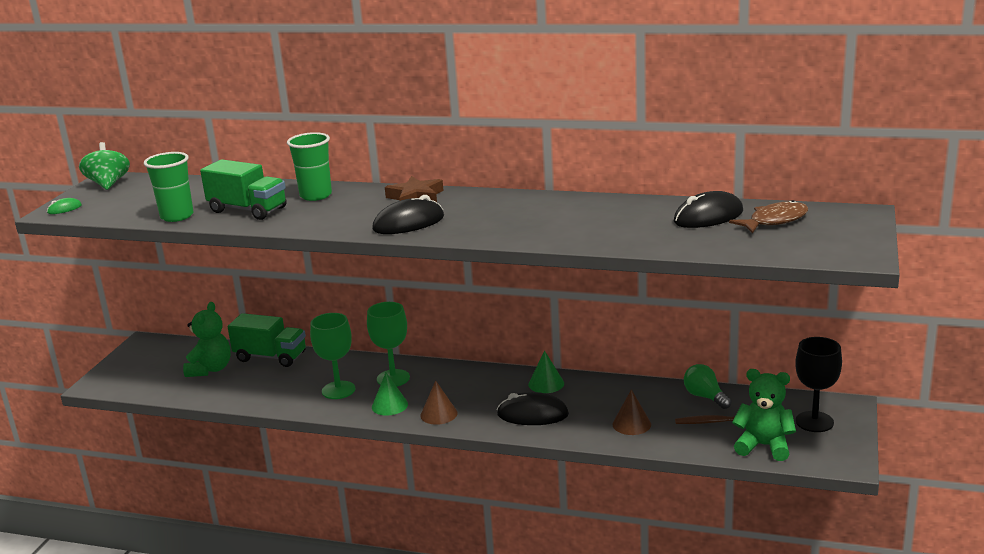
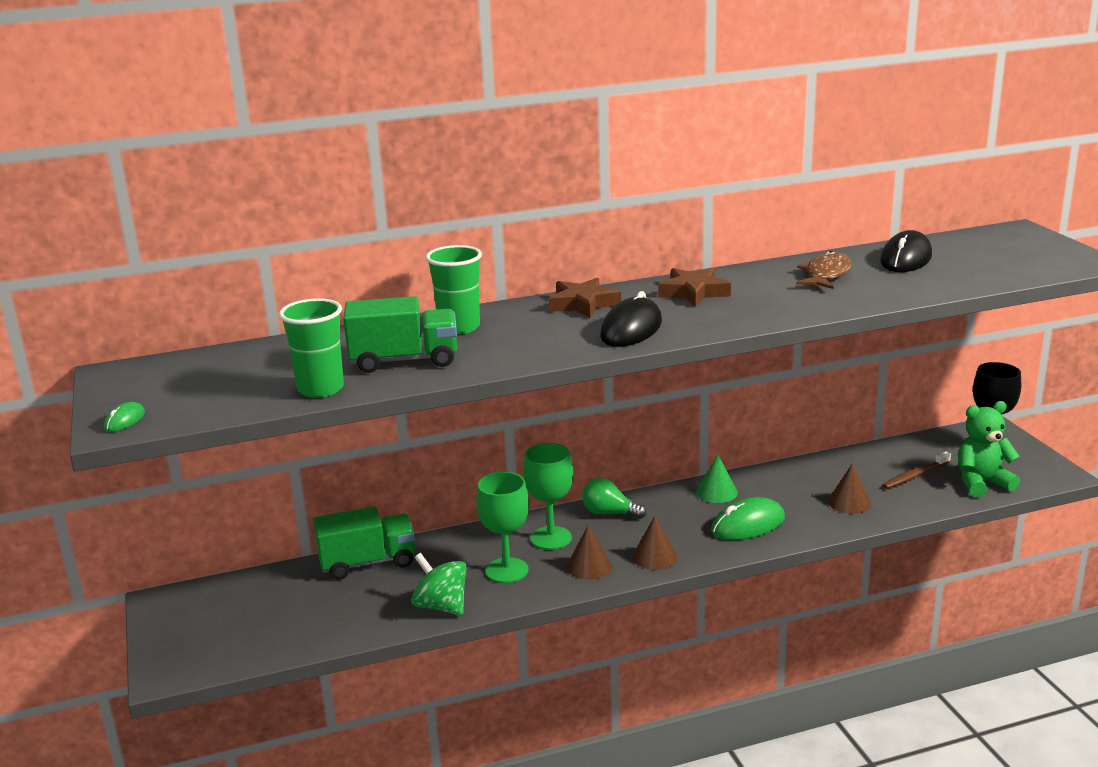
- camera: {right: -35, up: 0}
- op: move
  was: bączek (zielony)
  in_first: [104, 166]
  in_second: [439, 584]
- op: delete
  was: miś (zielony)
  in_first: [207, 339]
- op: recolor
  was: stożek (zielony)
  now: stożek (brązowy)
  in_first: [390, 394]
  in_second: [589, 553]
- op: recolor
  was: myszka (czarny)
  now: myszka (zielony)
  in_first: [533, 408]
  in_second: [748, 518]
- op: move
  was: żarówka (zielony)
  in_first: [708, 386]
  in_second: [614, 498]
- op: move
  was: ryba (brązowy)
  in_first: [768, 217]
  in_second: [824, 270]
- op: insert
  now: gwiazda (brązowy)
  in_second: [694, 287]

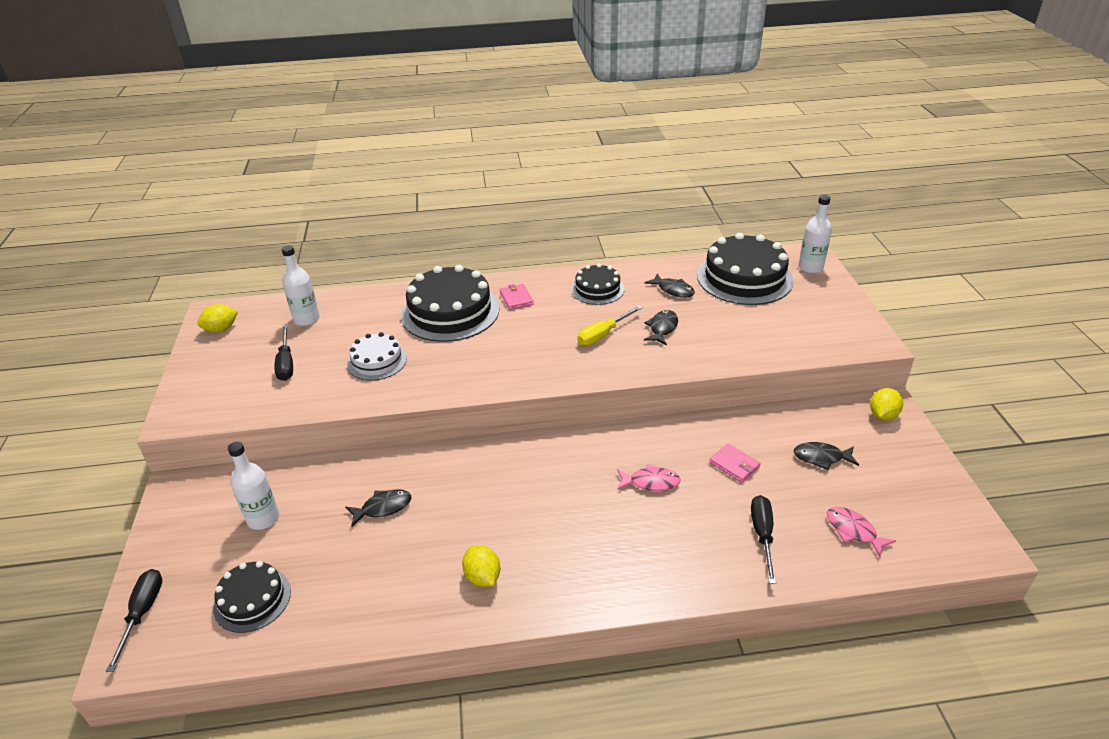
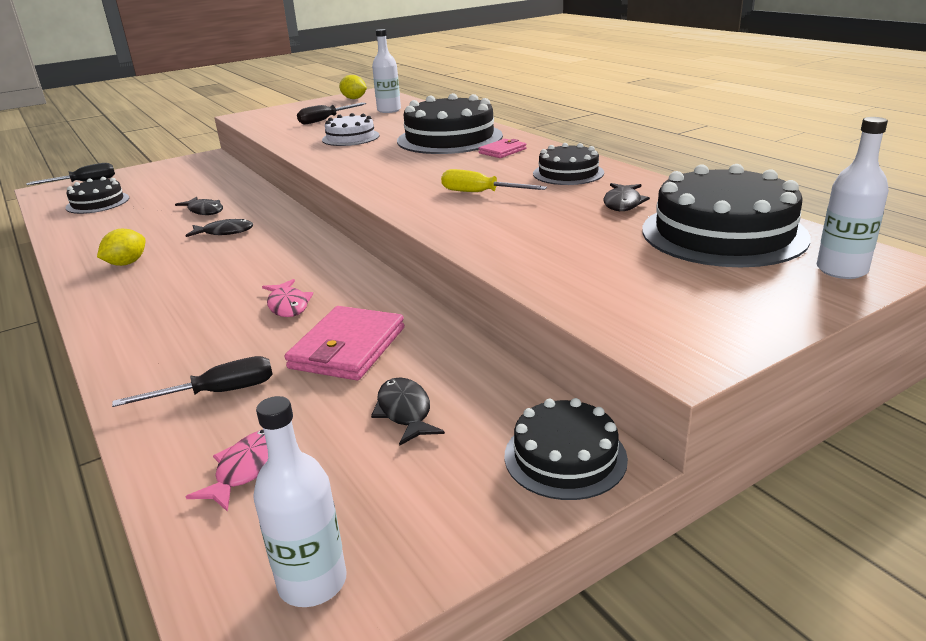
- camera: {right: 65, up: -10}
- op: move
  was: butelka (biały)
  in_first: [253, 485]
  in_second: [300, 501]
- op: move
  was: ryba (czarny)
  in_first: [661, 327]
  in_second: [219, 228]
- op: resize
  was: portfel (różowy)
  in_first: [735, 463]
  in_second: [344, 343]
  ratio: 1.77
- op: replace
  was: cytryna (żółty)
  now: tort (czarny)
  in_first: [886, 404]
  in_second: [566, 449]

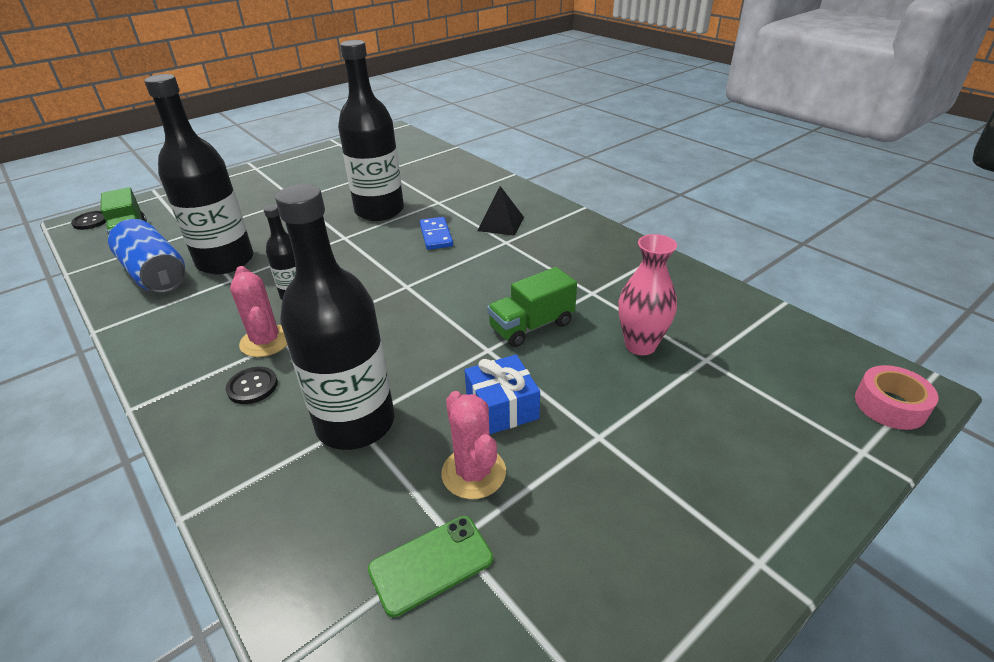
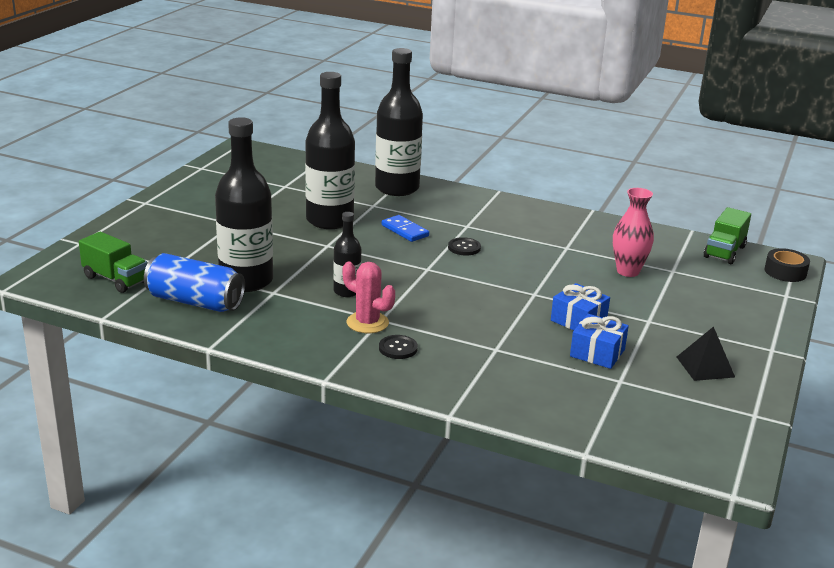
- camera: {right: -30, up: -10}
- op: move
  was: guzik (czarny)
  in_first: [88, 220]
  in_second: [464, 246]
- op: move
  was: butelka (czarny)
  in_first: [335, 317]
  in_second: [399, 122]
- op: delete
  was: telefon (zielony)
  in_first: [430, 566]
- op: replace
  was: kaktus (różowy)
  now: prezent (niebieski)
  in_first: [473, 445]
  in_second: [599, 341]
- op: move
  was: piramida (czarny)
  in_first: [500, 211]
  in_second: [706, 353]
- op: move
  was: ciężarówka (zielony)
  in_first: [532, 307]
  in_second: [727, 235]
- op: recolor
  was: taśma klejąca (różowy)
  now: taśma klejąca (czarny)
  in_first: [896, 397]
  in_second: [787, 265]

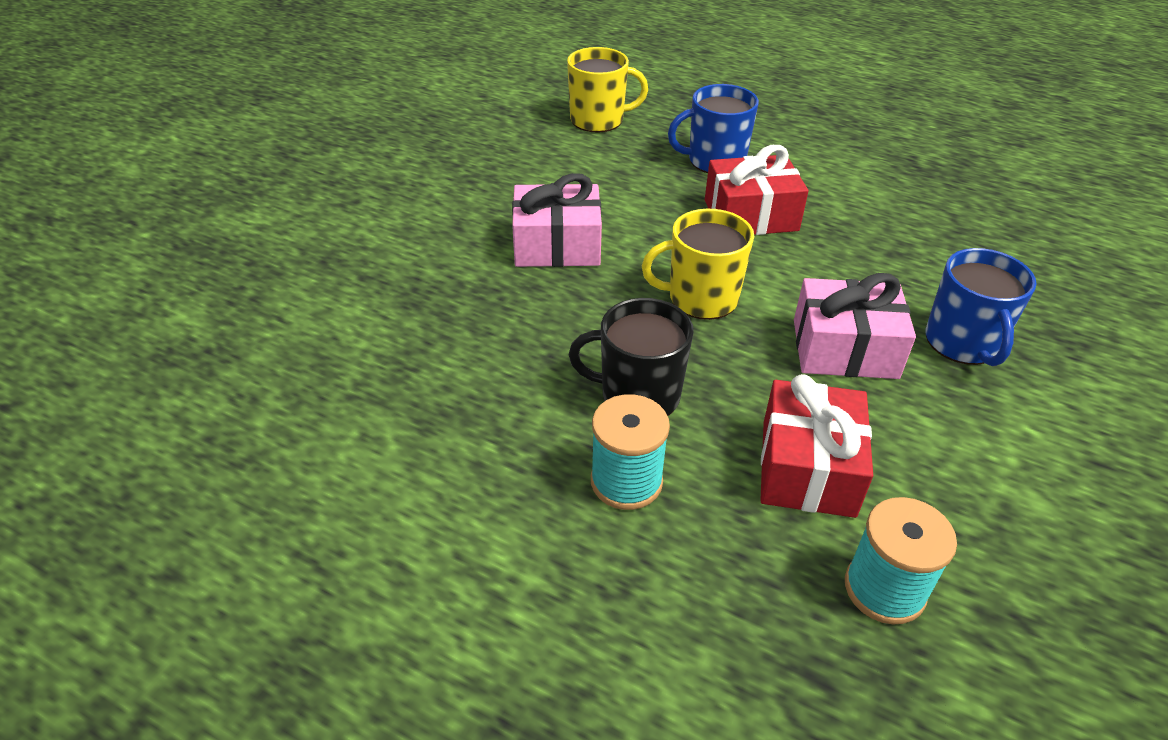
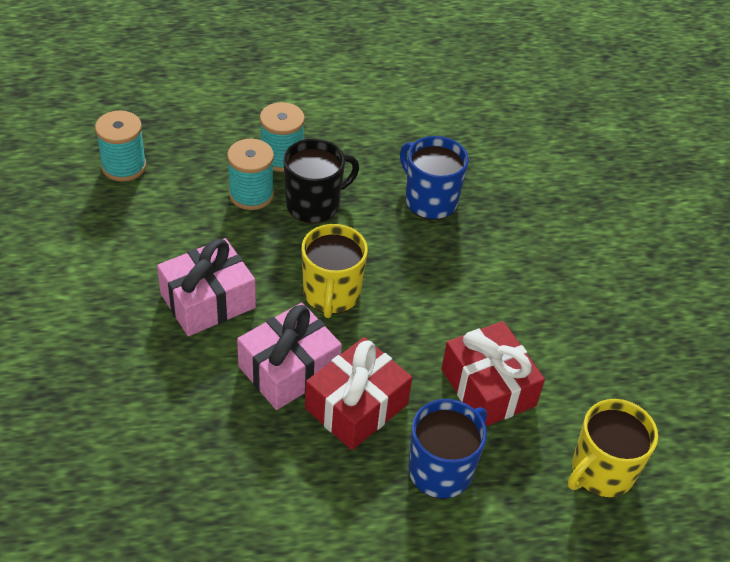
- camera: {right: 140, up: 5}
- op: move
  was: prezent (różowy)
  in_first: [557, 220]
  in_second: [289, 356]
- op: rotate
  was: kubek (żółty)
  in_first: [698, 264]
  in_second: [335, 271]
  clockwise: 135
- op: move
  was: prezent (czerwony)
  in_first: [816, 446]
  in_second: [493, 373]
- op: move
  was: kubek (niebieski)
  in_first: [981, 307]
  in_second: [434, 178]
- op: insert
  now: szpulka (turkusowy)
  in_second: [250, 174]

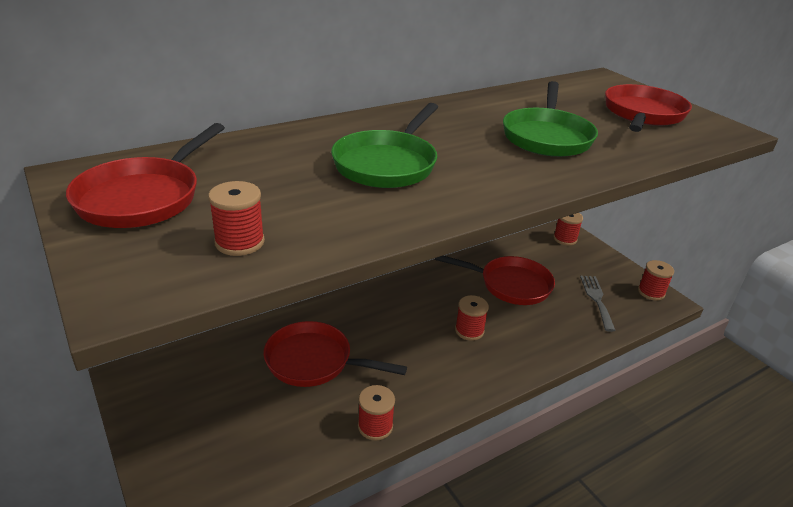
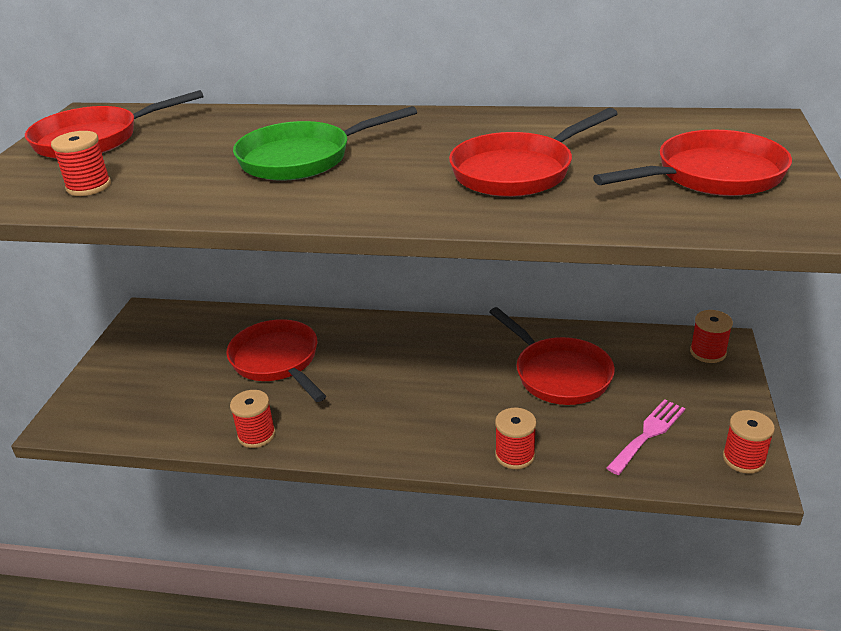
- camera: {right: 45, up: 0}
- op: move
  was: szpulka (czerwony)
  in_first: [472, 318]
  in_second: [516, 438]
- op: recolor
  was: patelnia (zielony)
  now: patelnia (czerwony)
  in_first: [550, 119]
  in_second: [533, 152]
- op: recolor
  was: widelec (szary)
  now: widelec (różowy)
  in_first: [598, 304]
  in_second: [645, 437]

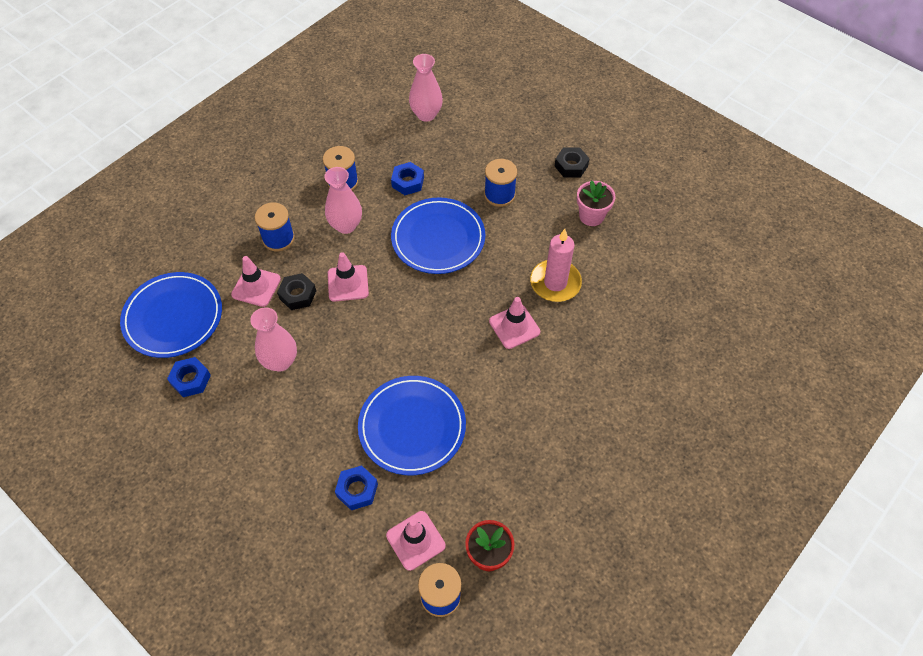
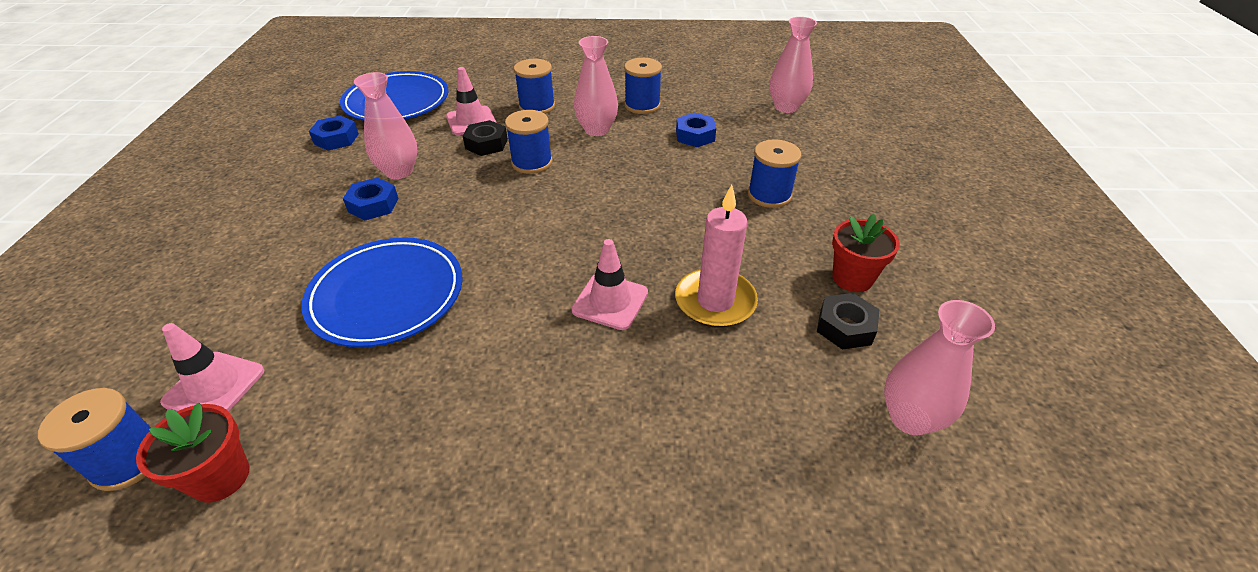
- camera: {right: 50, up: -15}
- op: replace
  was: pachołek (różowy)
  now: szpulka (niebieski)
  in_first: [348, 277]
  in_second: [529, 142]
- op: move
  was: nakrętka (niebieski)
  in_first: [356, 487]
  in_second: [371, 199]
- op: delete
  was: talerz (niebieski)
  in_first: [438, 236]
- op: move
  was: nakrętka (czarny)
  in_first: [572, 162]
  in_second: [848, 321]
- op: recolor
  was: doniczka (różowy)
  now: doniczka (czerwony)
  in_first: [596, 203]
  in_second: [866, 253]
- op: insert
  now: wazon (różowy)
  in_second: [939, 367]

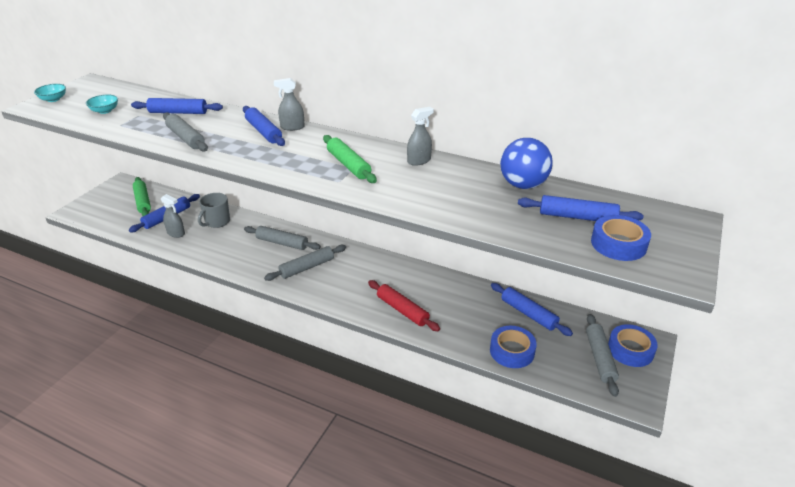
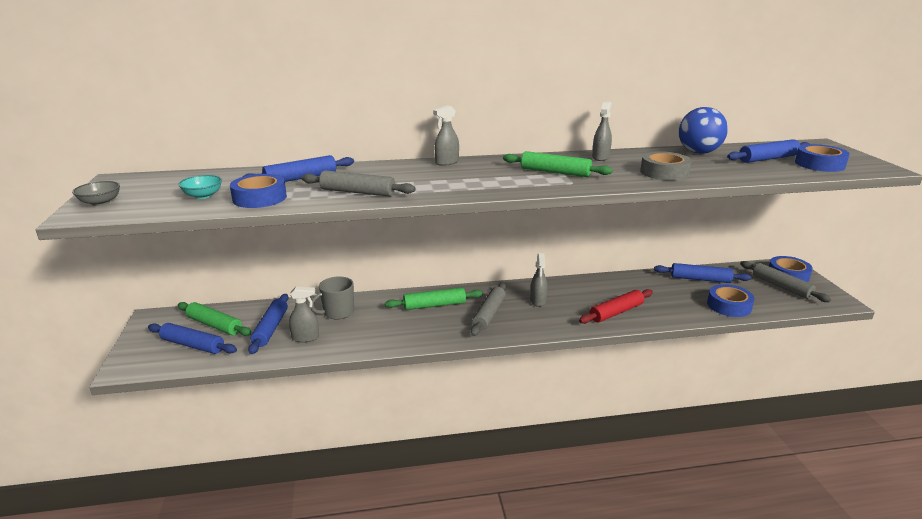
- camera: {right: -35, up: -10}
- op: recolor
  was: miska (turkusowy)
  now: miska (szary)
  in_first: [50, 93]
  in_second: [96, 193]
- op: rotate
  was: kubek (szary)
  in_first: [214, 210]
  in_second: [332, 298]
  clockwise: 60
- op: move
  was: wałek do ciasta (niebieski)
  in_first: [264, 126]
  in_second: [192, 338]
- op: recolor
  was: wałek do ciasta (szary)
  now: wałek do ciasta (zielony)
  in_first: [282, 238]
  in_second: [434, 298]
- op: rotate
  was: wałek do ciasta (czerwony)
  in_first: [404, 305]
  in_second: [616, 306]
  clockwise: -45
- op: insert
  now: taśma klejąca (niebieski)
  in_second: [258, 191]
- op: insert
  now: spryskiwacz (szary)
  in_second: [538, 280]
- op: insert
  now: taśma klejąca (szary)
  in_second: [665, 166]

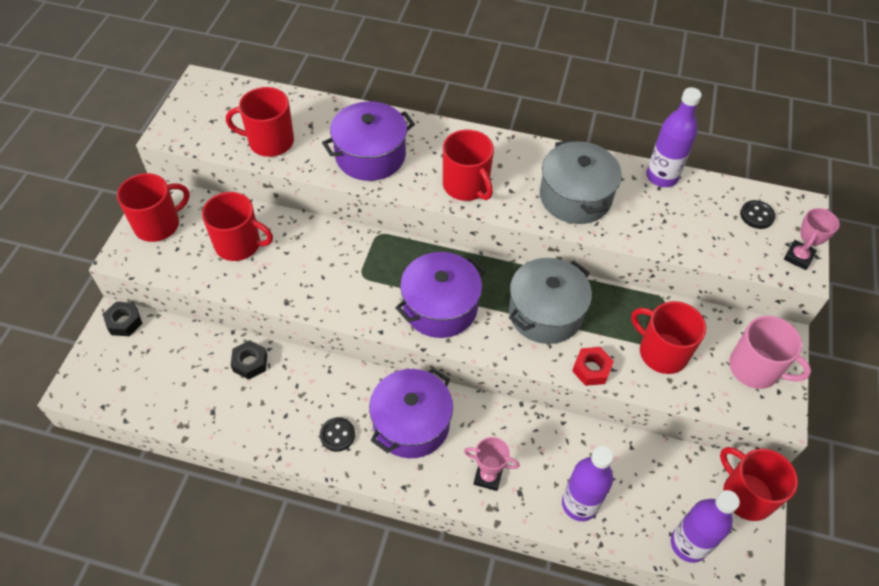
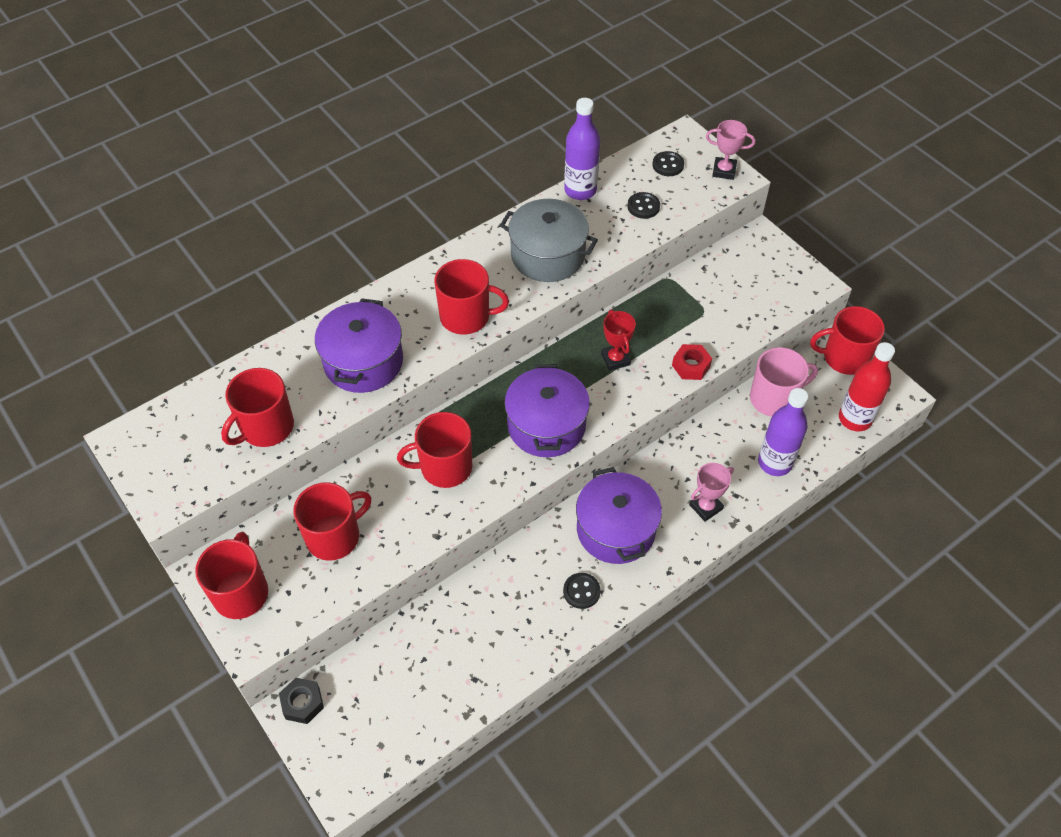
- camera: {right: -50, up: 0}
- op: delete
  was: nakrętka (czarny)
  in_first: [249, 360]
- op: replace
  was: garnek (szary)
  now: puchar (czerwony)
  in_first: [550, 301]
  in_second: [618, 340]
- op: move
  was: kubek (czerwony)
  in_first: [668, 337]
  in_second: [434, 450]
- op: recolor
  was: butelka (fioletowy)
  now: butelka (czerwony)
  in_first: [705, 526]
  in_second: [867, 387]
- op: move
  was: kubek (różowy)
  in_first: [770, 352]
  in_second: [784, 382]
- op: rotate
  was: puchar (różowy)
  in_first: [811, 239]
  in_second: [730, 150]
  clockwise: -60
- op: insert
  now: guzik (czarny)
  in_second: [643, 205]

